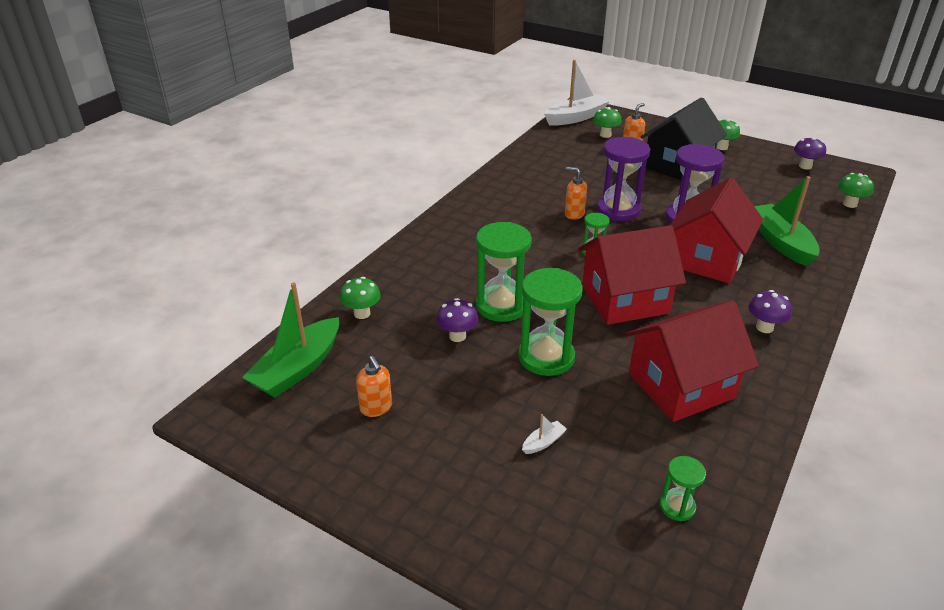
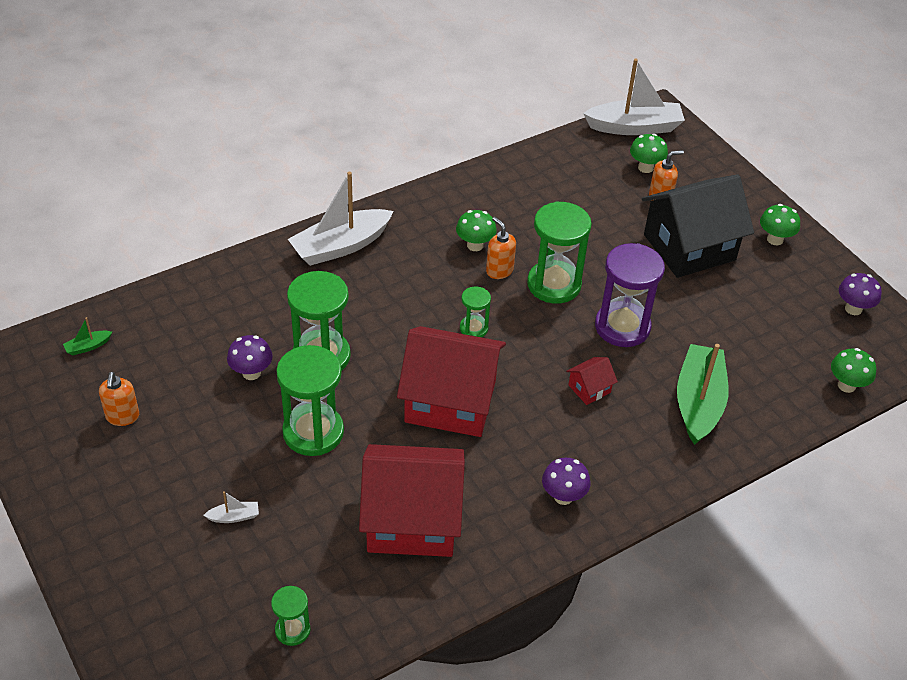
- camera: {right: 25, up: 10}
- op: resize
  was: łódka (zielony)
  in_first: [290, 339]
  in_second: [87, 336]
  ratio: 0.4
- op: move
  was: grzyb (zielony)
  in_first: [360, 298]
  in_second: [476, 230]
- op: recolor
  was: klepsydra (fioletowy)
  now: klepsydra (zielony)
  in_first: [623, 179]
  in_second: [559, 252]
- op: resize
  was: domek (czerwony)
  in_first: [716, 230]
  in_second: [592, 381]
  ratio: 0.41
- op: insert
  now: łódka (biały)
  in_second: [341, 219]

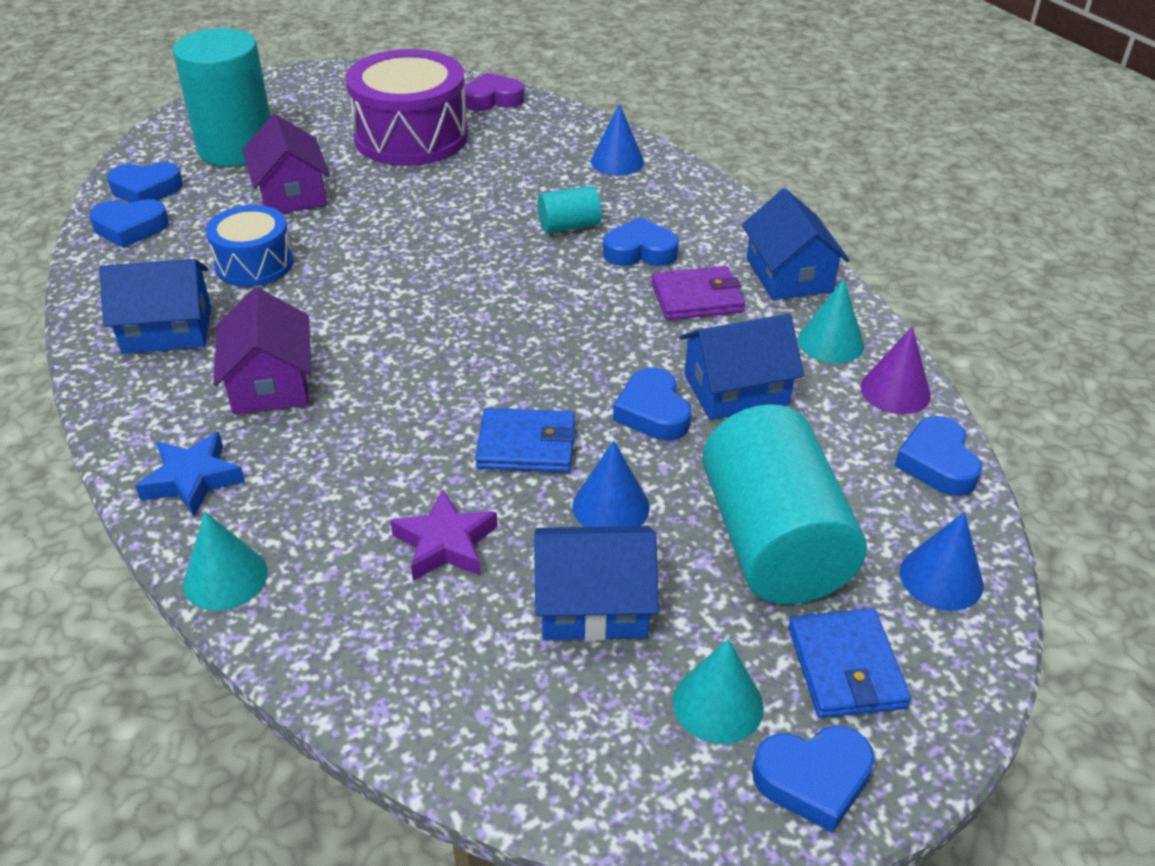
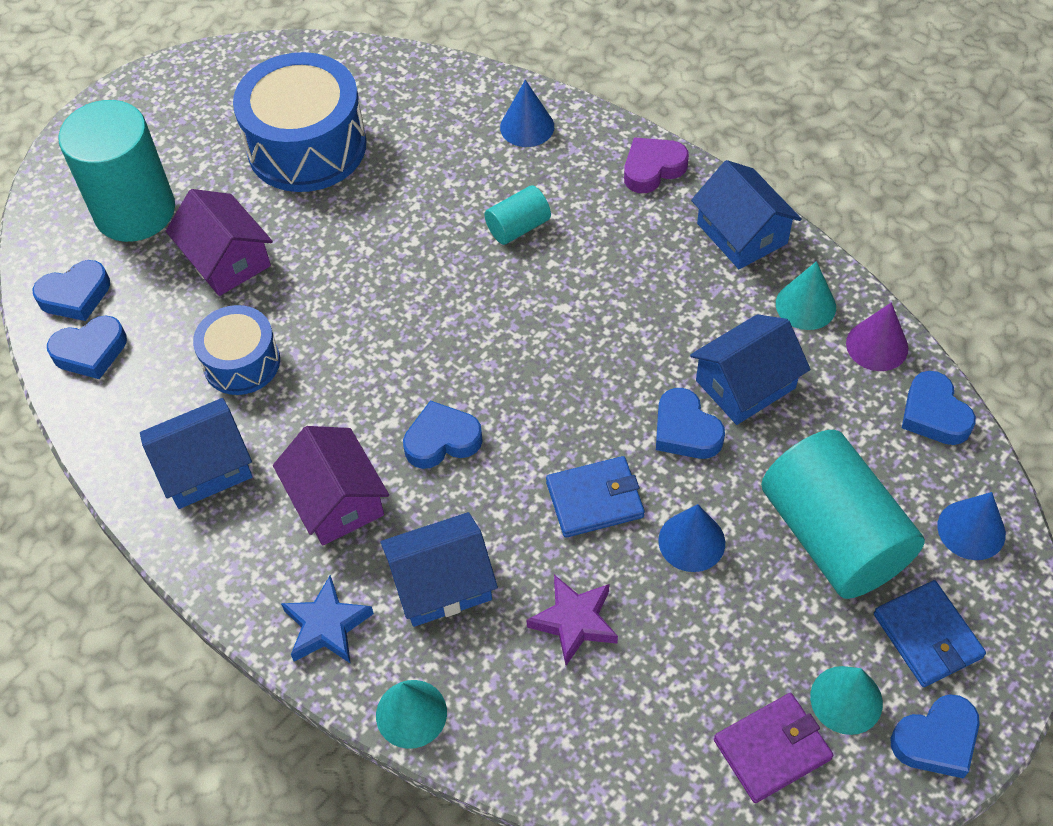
- camera: {right: -15, up: 15}
- op: recolor
  was: bęben (fioletowy)
  now: bęben (niebieski)
  in_first: [407, 107]
  in_second: [299, 122]
- op: move
  was: serce (fioletowy)
  in_first: [494, 92]
  in_second: [656, 165]
- op: move
  was: domek (niebieski)
  in_first: [596, 583]
  in_second: [439, 569]
- op: move
  was: serce (niebieski)
  in_first: [641, 241]
  in_second: [443, 434]
- op: move
  was: portfel (fioletowy)
  in_first: [698, 293]
  in_second: [773, 748]

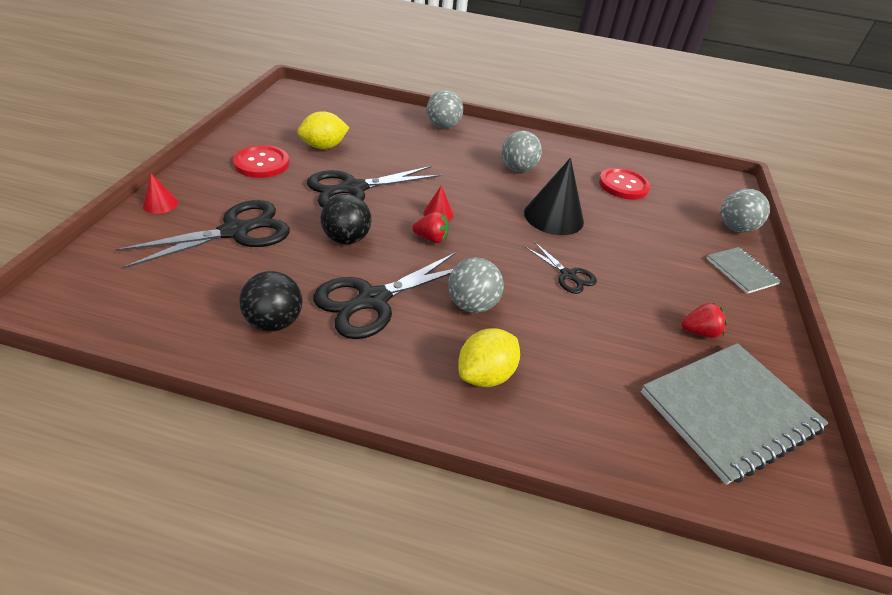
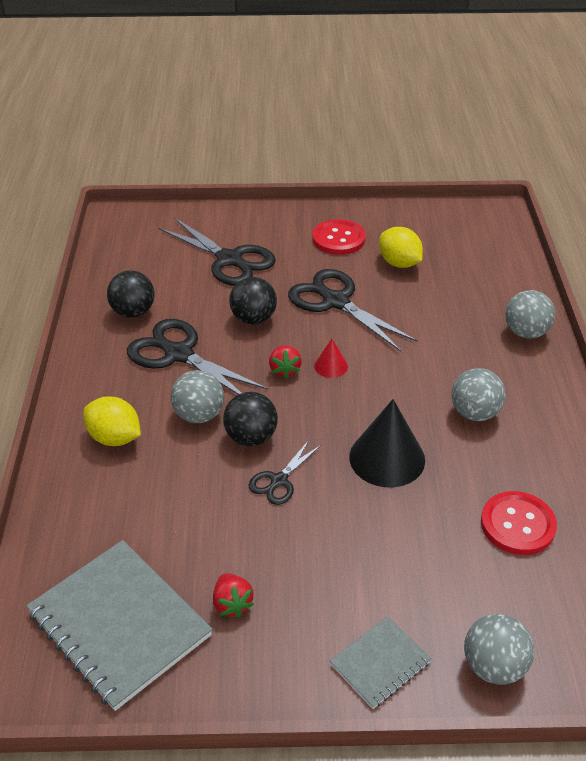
- camera: {right: 80, up: 0}
- op: delete
  was: stożek (czerwony)
  in_first: [160, 193]
- op: insert
  now: piłka (czarny)
  in_second: [250, 419]

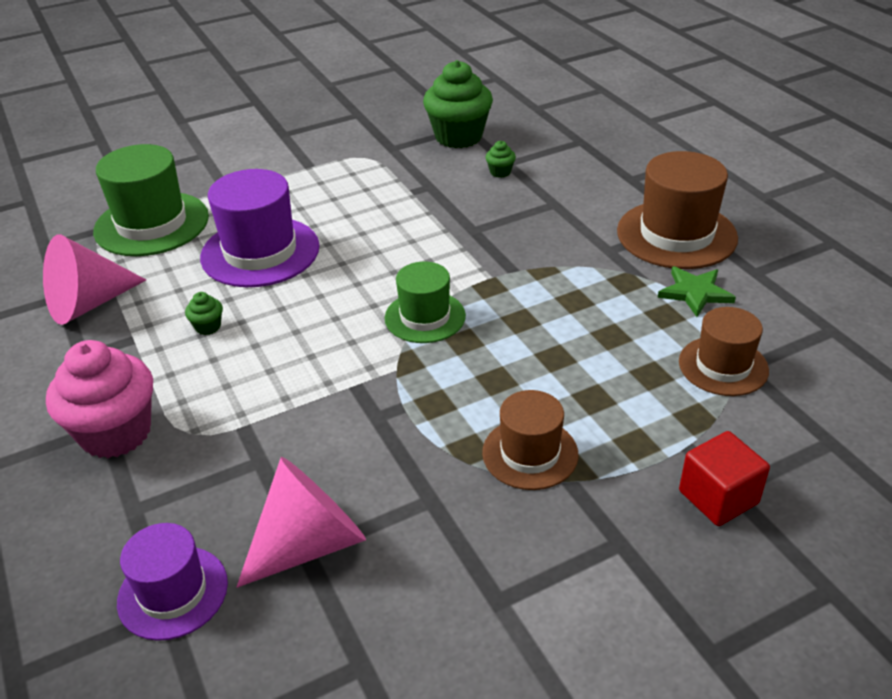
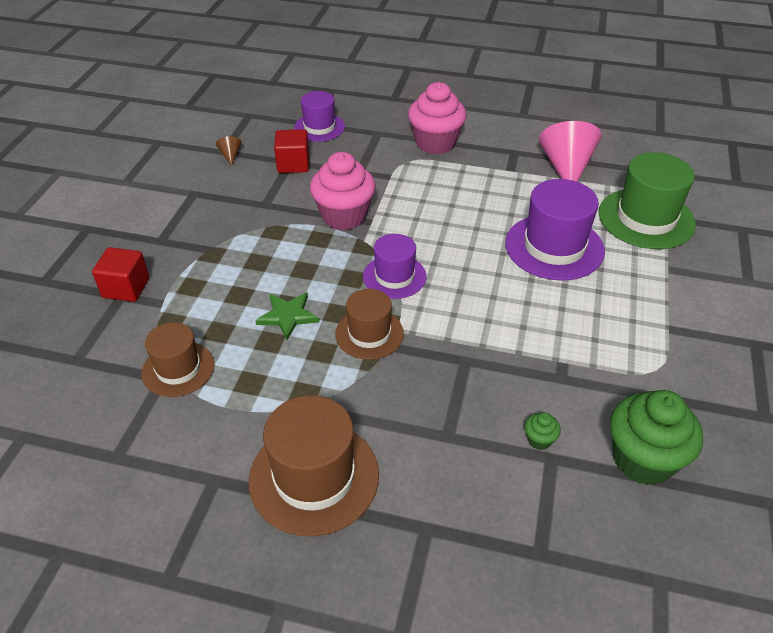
- camera: {right: 130, up: 5}
- op: delete
  was: muffinka (zielony)
  in_first: [204, 313]
- op: replace
  was: stożek (różowy)
  now: sześcian (czerwony)
  in_first: [301, 522]
  in_second: [291, 151]
- op: recolor
  was: kapelusz (zielony)
  now: kapelusz (fioletowy)
  in_first: [425, 302]
  in_second: [394, 266]
- op: move
  was: kapelusz (brązowy)
  in_first: [530, 440]
  in_second: [369, 324]
- op: move
  was: gwiazda (zielony)
  in_first: [697, 291]
  in_second: [287, 316]
- op: insert
  now: stożek (brązowy)
  in_second: [229, 151]
- op: insert
  now: muffinka (różowy)
  in_second: [343, 191]

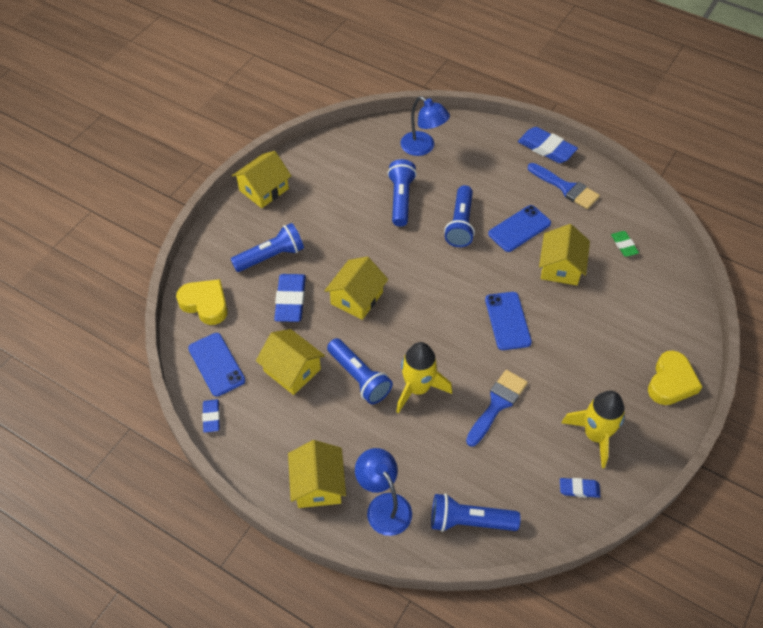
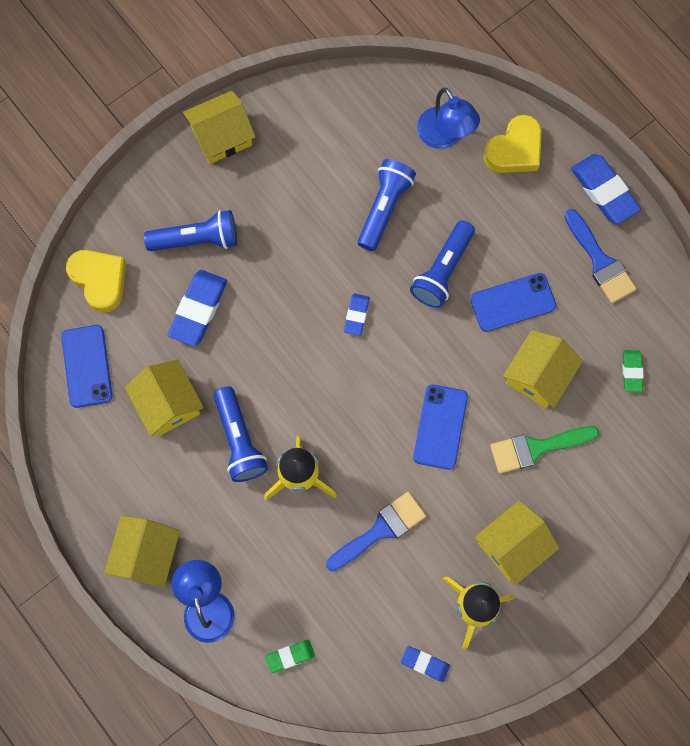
- camera: {right: 20, up: 20}
- op: move
  was: gumka do mazania (niebieski)
  in_first: [211, 416]
  in_second: [357, 314]
- op: move
  was: domek (żółty)
  in_first: [356, 288]
  in_second: [517, 543]
- op: replace
  was: latarka (niebieski)
  now: gumka do mazania (zielony)
  in_first: [476, 512]
  in_second: [290, 656]
- op: move
  was: serce (żółty)
  in_first: [675, 378]
  in_second: [513, 144]
- op: insert
  now: pędzel (zielony)
  in_second: [544, 450]

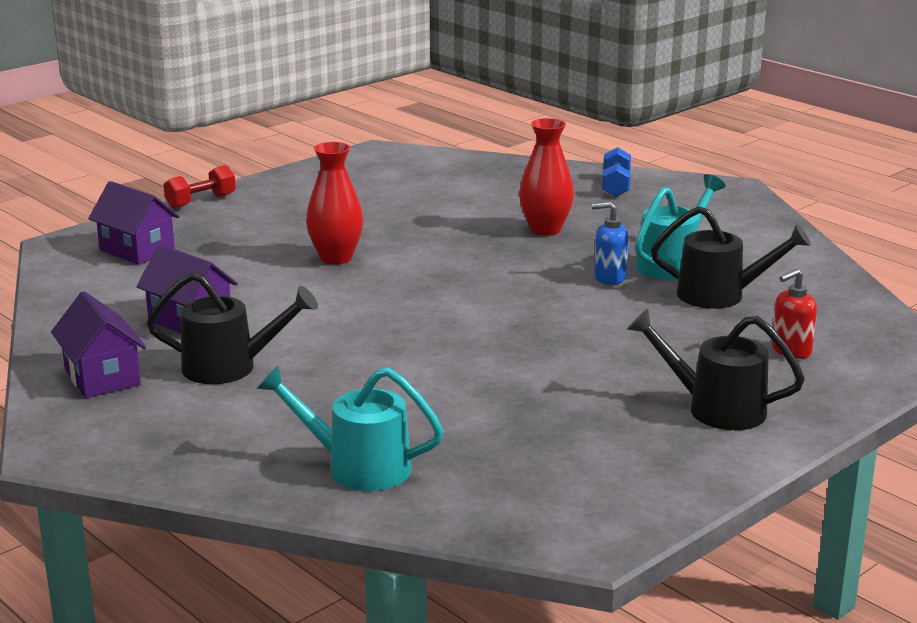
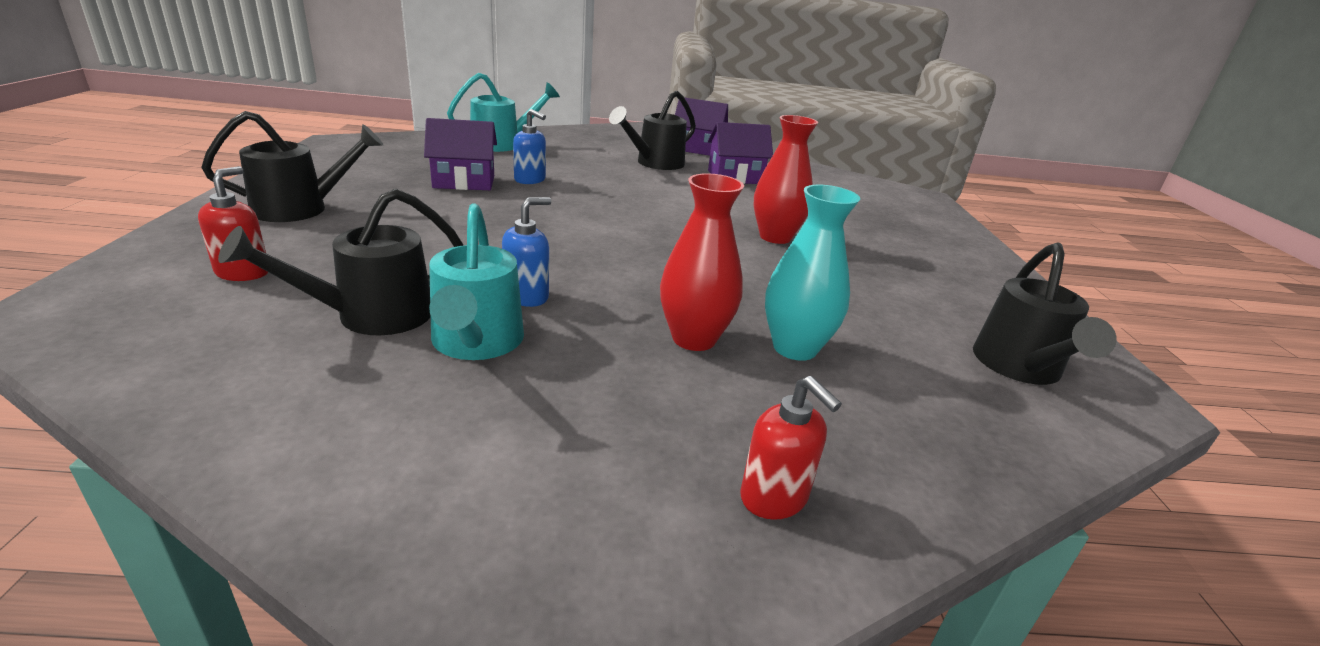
- camera: {right: 130, up: 5}
- op: move
  was: domek (fioletowy)
  in_first: [134, 223]
  in_second: [460, 154]
- op: delete
  was: hantel (czerwony)
  in_first: [199, 187]
- op: replace
  was: hantel (niebieski)
  now: dozownik mydła (czerwony)
  in_first: [616, 172]
  in_second: [791, 448]
- op: insert
  now: dozownik mydła (niebieski)
  in_second: [529, 146]
- op: insert
  now: wazon (turkusowy)
  in_second: [812, 273]
- op: insert
  now: konewka (czarny)
  in_second: [1045, 314]

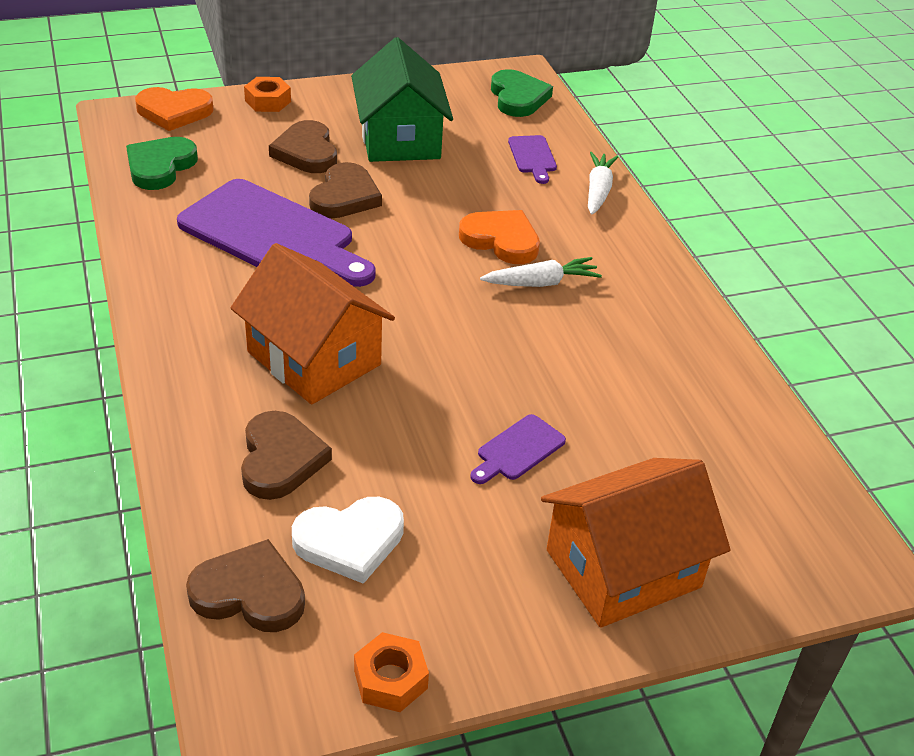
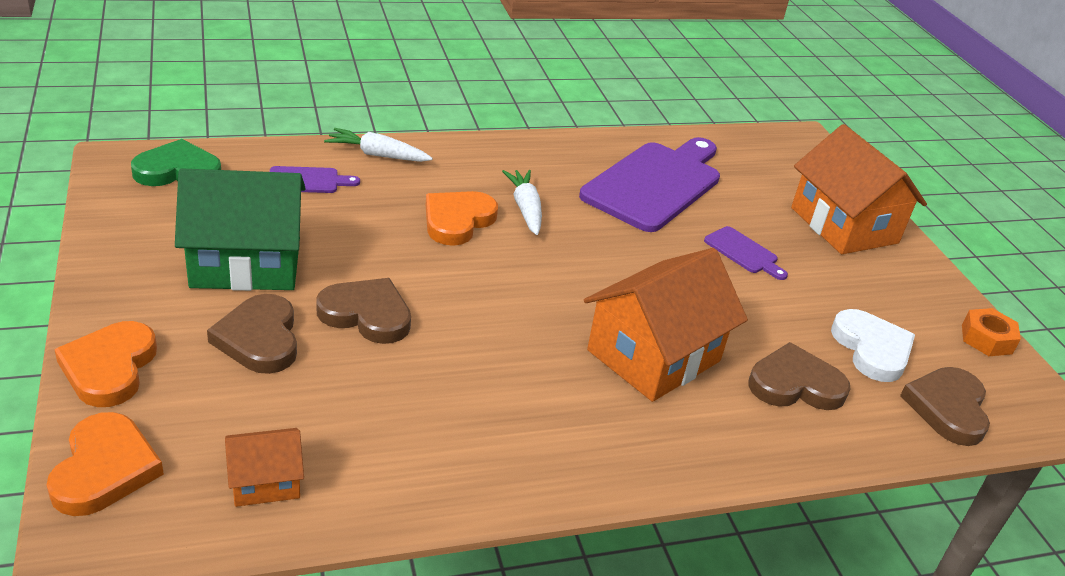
- camera: {right: -90, up: -5}
- op: replace
  was: serce (zielony)
  now: domek (pomarańczowy)
  in_first: [162, 163]
  in_second: [264, 467]
- op: move
  was: deska do krojenia (fioletowy)
  in_first: [276, 233]
  in_second: [649, 184]
- op: replace
  was: nakrętka (pomarańczowy)
  now: serce (pomarańczowy)
  in_first: [267, 94]
  in_second: [105, 364]
- op: rotate
  was: serce (brązowy)
  in_first: [303, 146]
  in_second: [252, 334]
  clockwise: 90

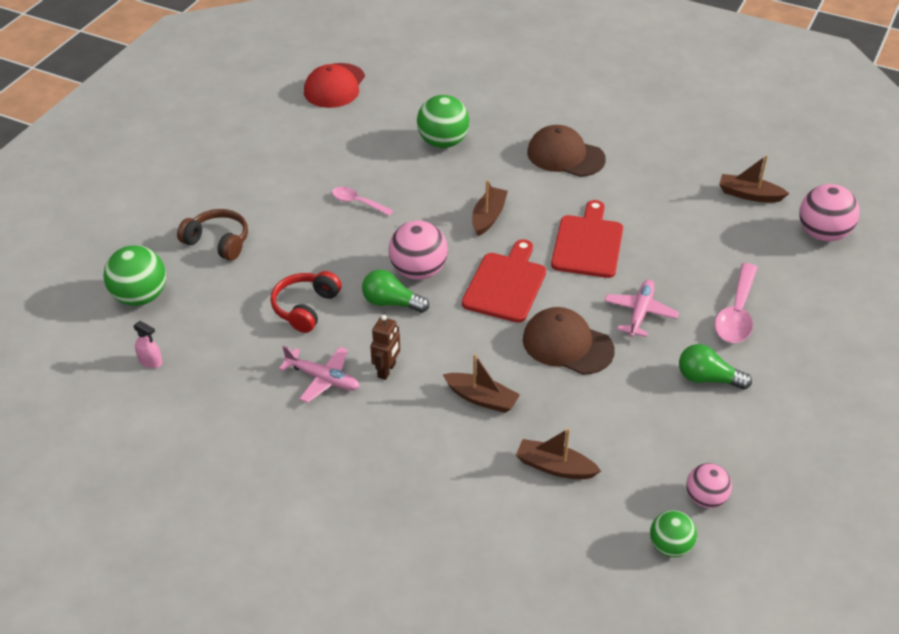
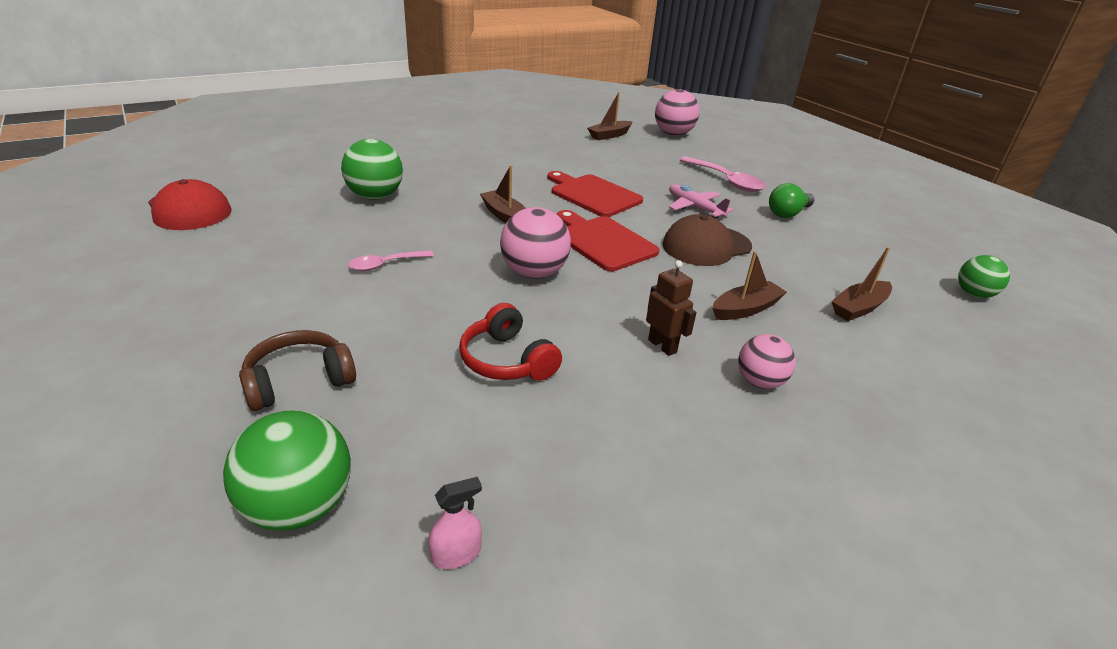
- camera: {right: -60, up: -10}
- op: delete
  was: samolot (różowy)
  in_first: [319, 374]
- op: delete
  was: żarówka (zielony)
  in_first: [395, 291]
- op: delete
  was: czapka (brązowy)
  in_first: [566, 151]
- op: move
  was: piłka (różowy)
  in_first: [709, 485]
  in_second: [767, 361]

